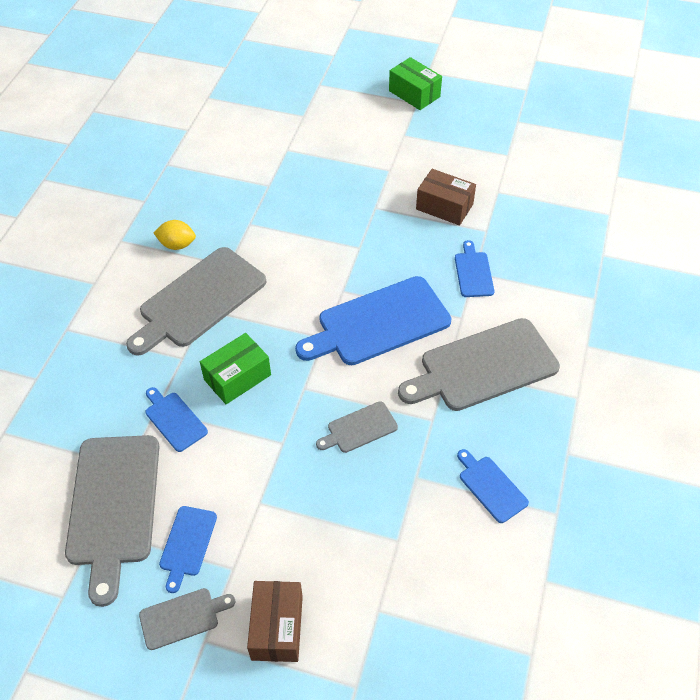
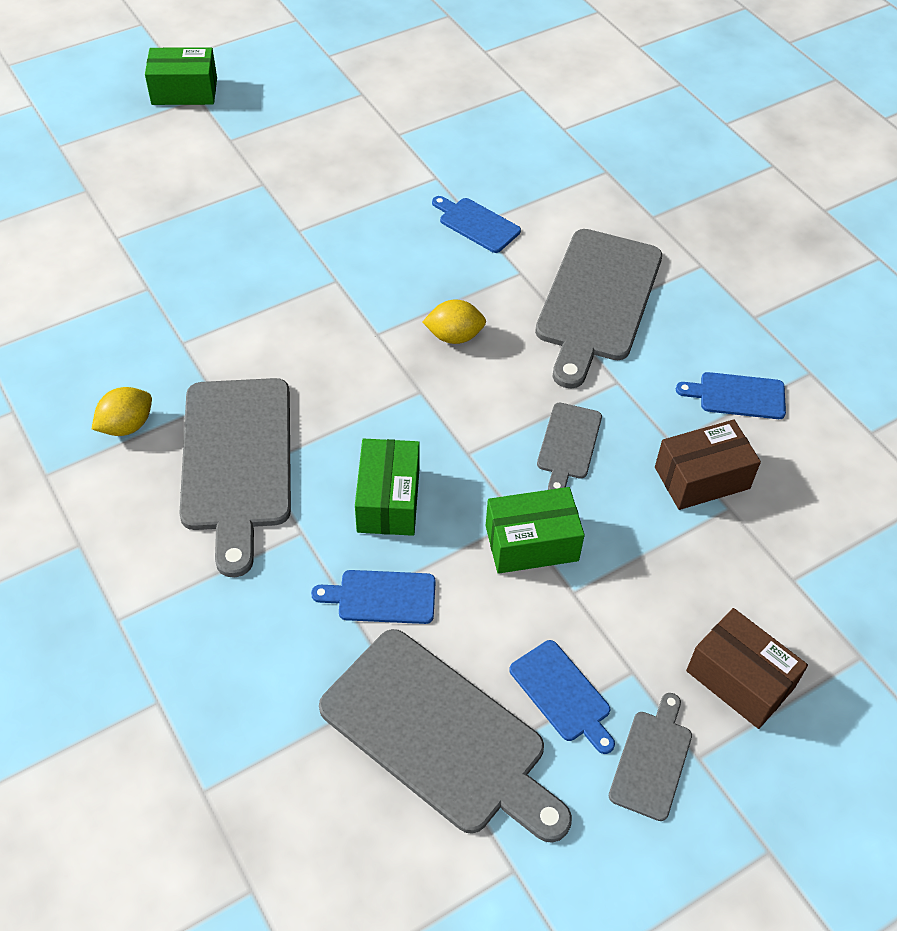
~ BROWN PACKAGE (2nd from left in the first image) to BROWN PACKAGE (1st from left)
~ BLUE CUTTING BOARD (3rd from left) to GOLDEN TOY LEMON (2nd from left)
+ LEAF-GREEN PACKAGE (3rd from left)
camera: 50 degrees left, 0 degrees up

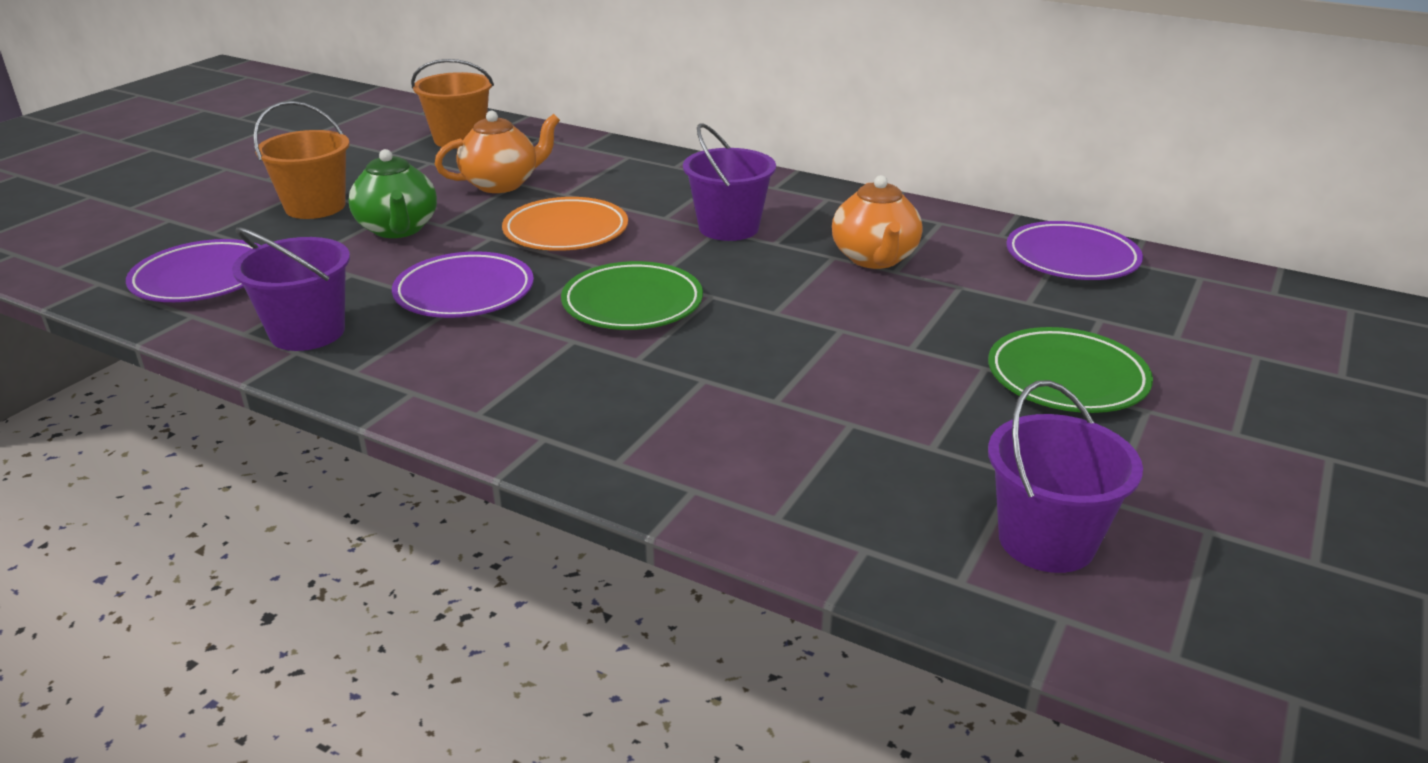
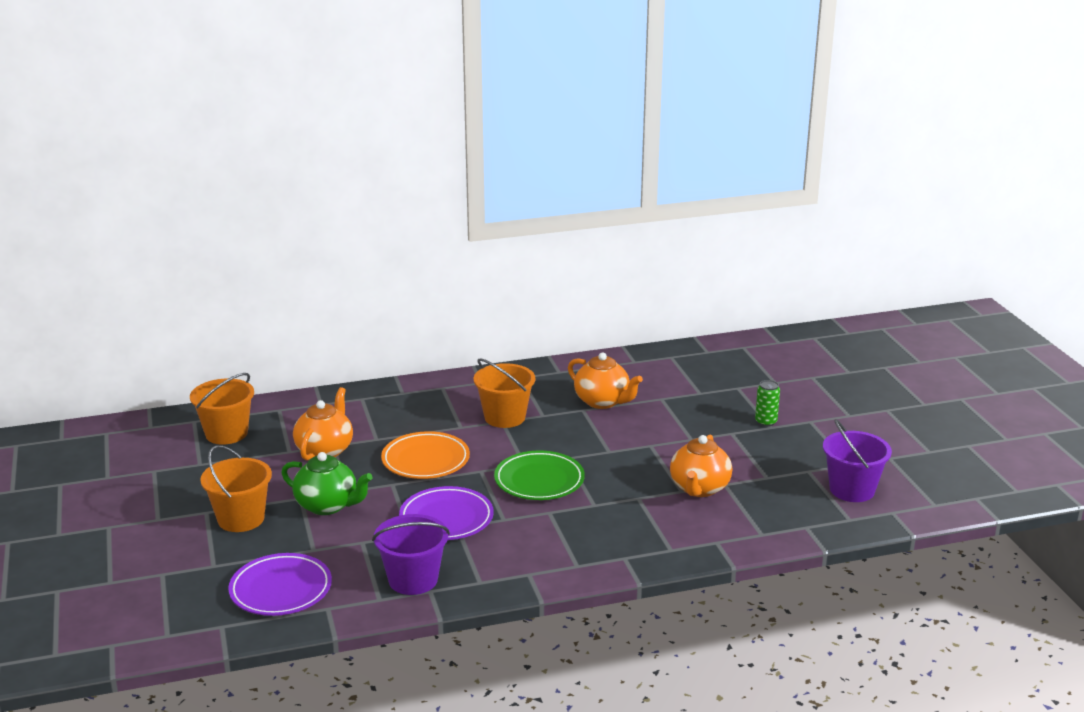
~ PURPLE SAND BUCKET (2nd from left) to BRIGHT ORANGE SAND BUCKET (3rd from left)
- PURPLE FLAT DISH (3rd from left)
~ LEAF-GREEN FLAT DISH (2nd from left) to LEAF-GREEN CAN
+ BRIGHT ORANGE TEAPOT (3rd from left)
camera: 45 degrees left, 5 degrees down

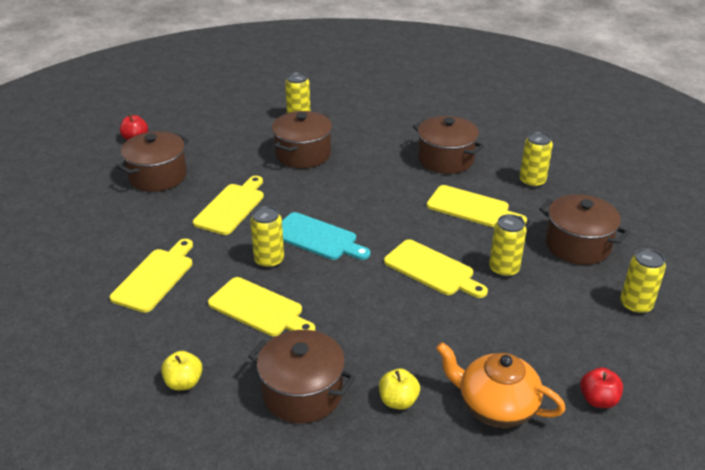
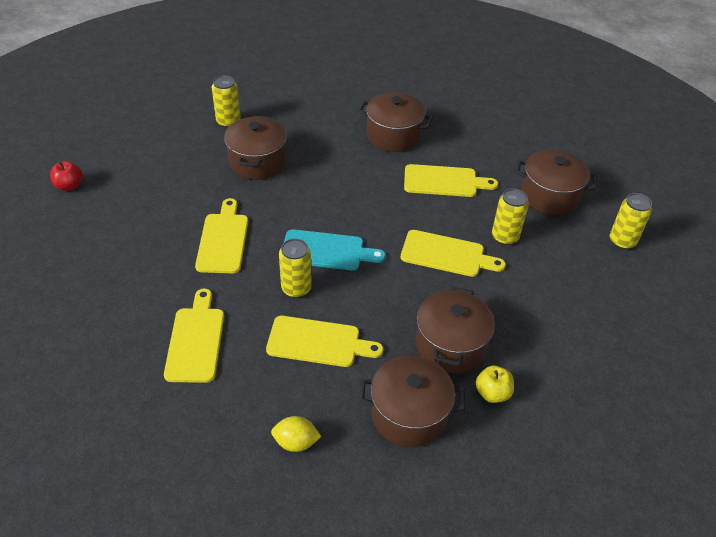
~ BROWN POT (1st from left in the first image) to BROWN POT (4th from left)
- GOLDEN CAN (4th from left)
- BRIGHT ORANGE TEAPOT
~ GOLDEN TOY APPLE (1st from left) to GOLDEN TOY LEMON
- CRIMSON TOY APPLE (2nd from left)
camera: 25 degrees left, 10 degrees up

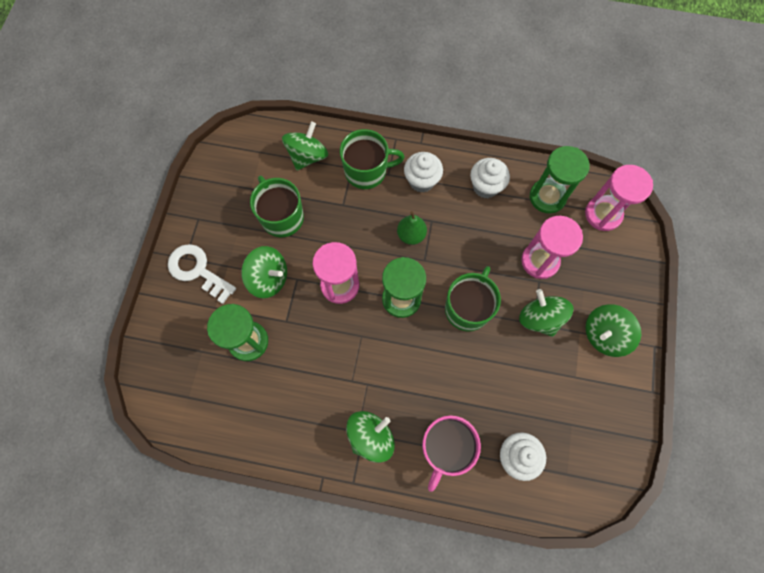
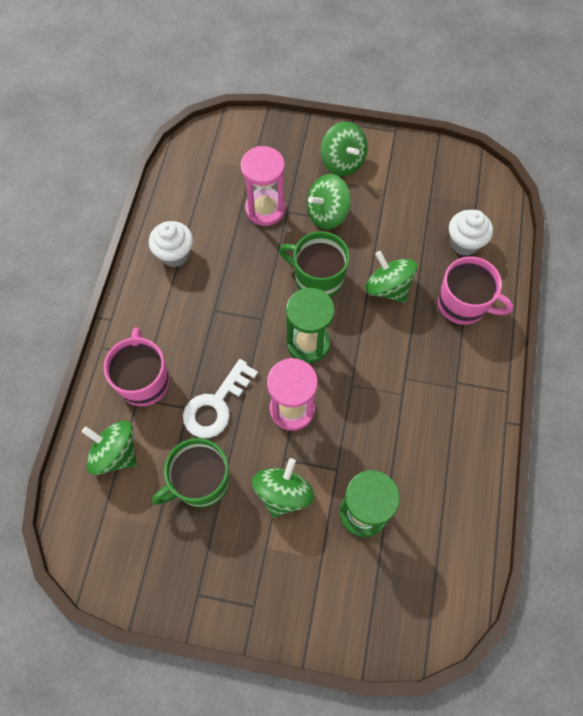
~ LEAF-GREEN TEA MUG (2nd from left) to ROSY TEA MUG (1st from left)
- LEAF-GREEN SANDGLASS (3rd from left)
- WHITE MUFFIN (1st from left)
- ROSY SANDGLASS (3rd from left)
- LEAF-GREEN TOY PEAR
~ WHITE KEY
~ LEAF-GREEN WHIRLIGIG (3rd from left in the first image) to LEAF-GREEN WHIRLIGIG (5th from left)
camera: 90 degrees left, 5 degrees down

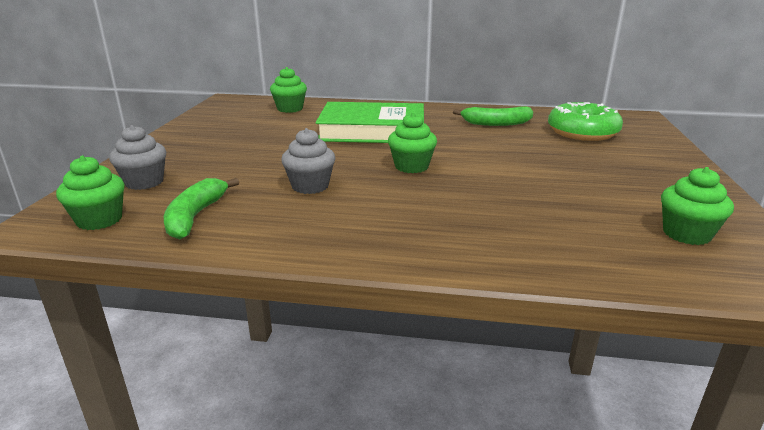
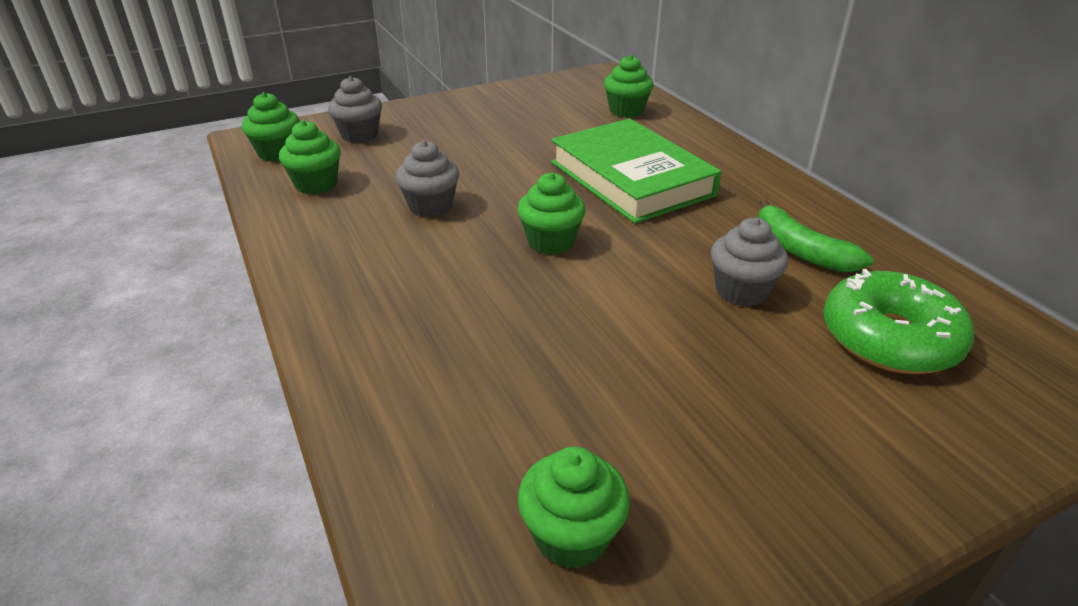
~ LEAF-GREEN TOY BANANA (1st from left) to LEAF-GREEN MUFFIN (2nd from left)
+ GRAY MUFFIN (3rd from left)
camera: 55 degrees right, 10 degrees up

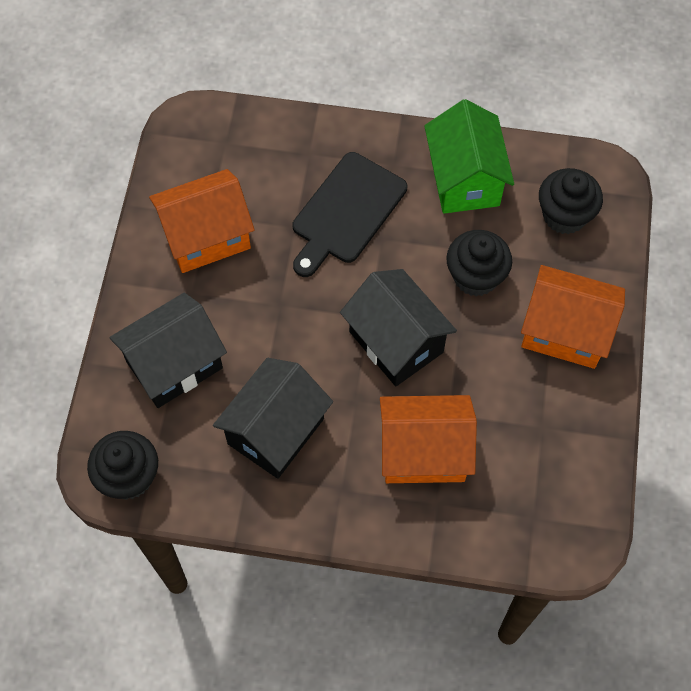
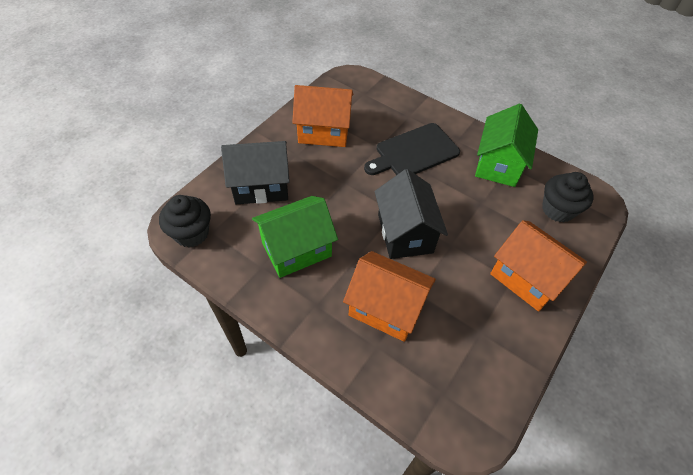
- JET-BLACK MUFFIN (2nd from left)
~ JET-BLACK TOY HOUSE (2nd from left) to LEAF-GREEN TOY HOUSE (1st from left)
camera: 25 degrees right, 10 degrees down

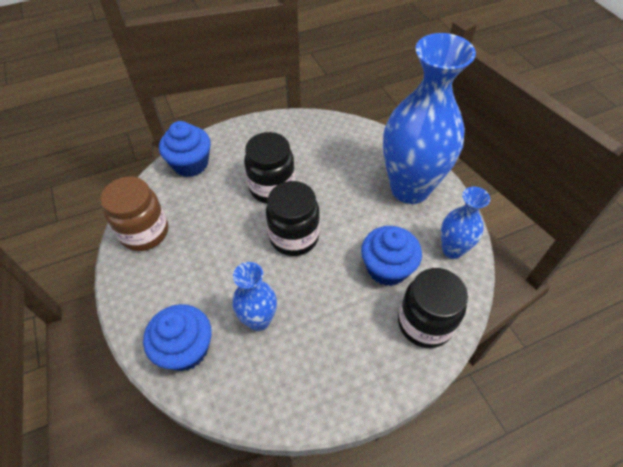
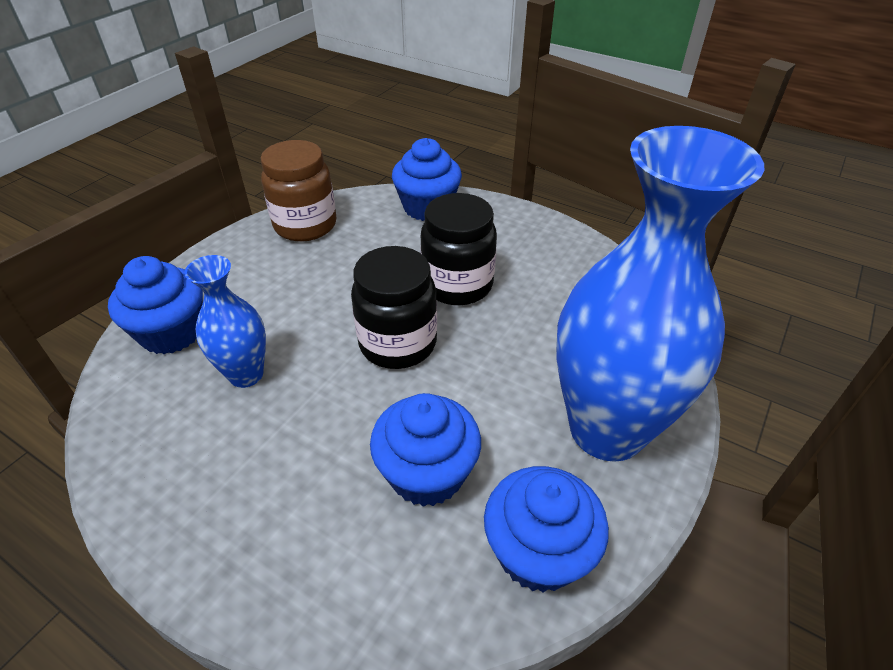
~ BLUE TALL VASE (3rd from left) to BLUE MUFFIN (4th from left)
- JET-BLACK PRESERVE JAR (3rd from left)
camera: 55 degrees right, 10 degrees down

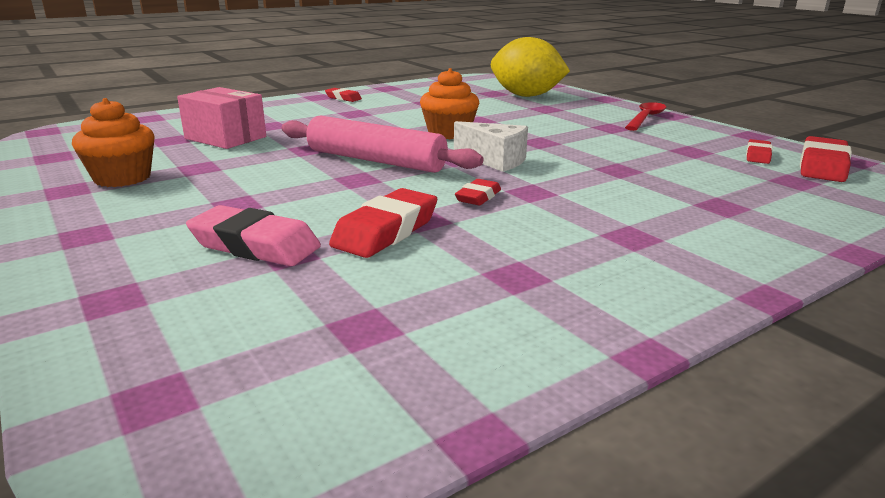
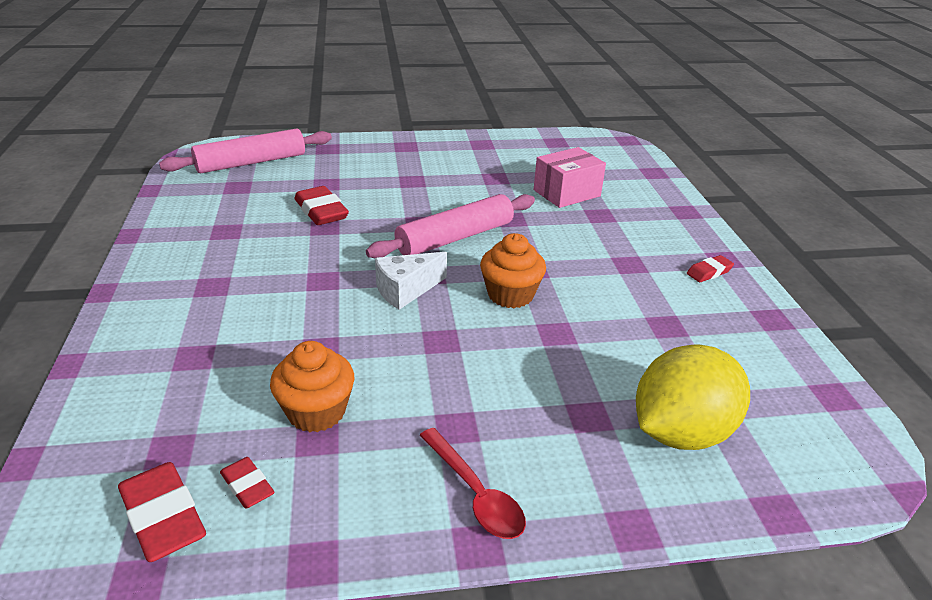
~ BRIGHT ORANGE MUFFIN (1st from left)
- CRIMSON ERASER (3rd from left)
- ROSY ERASER
+ ROSY ROLLING PIN (1st from left)
camera: 115 degrees right, 10 degrees up

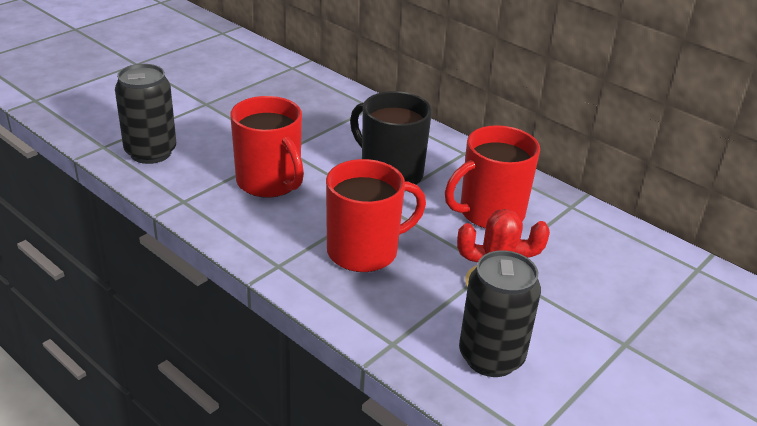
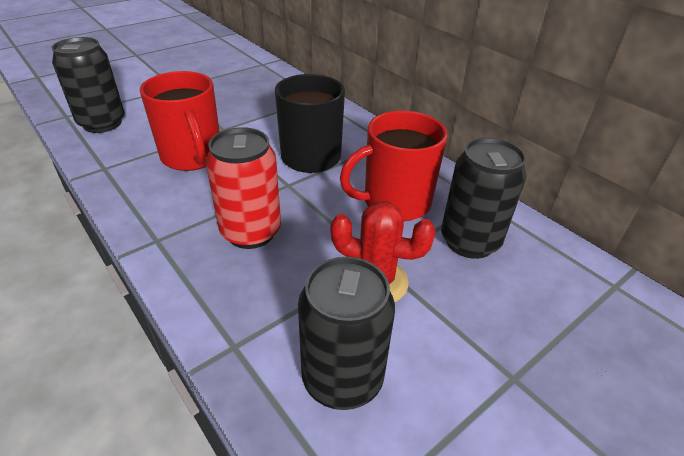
~ CRIMSON TEA MUG (2nd from left) to CRIMSON CAN
+ JET-BLACK CAN (3rd from left)
camera: 10 degrees right, 5 degrees up

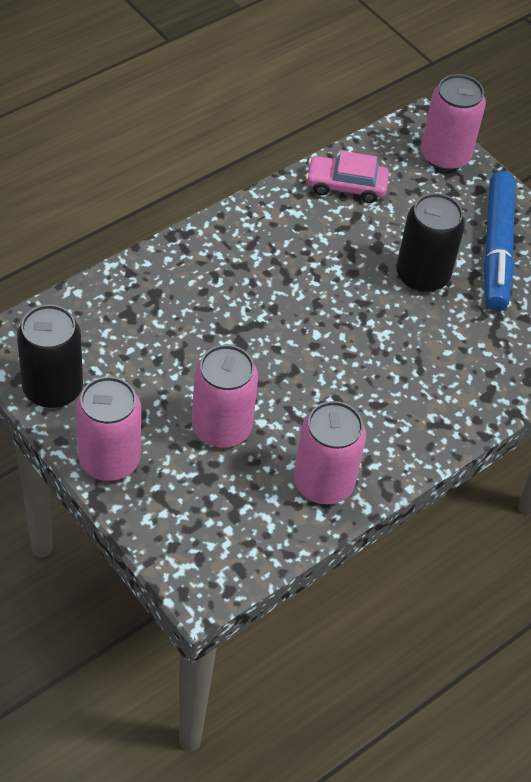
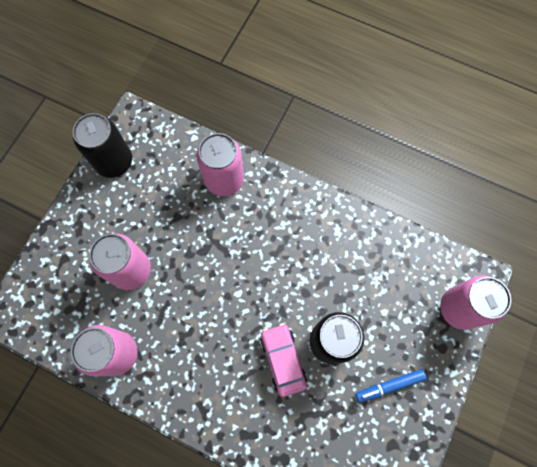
~ ROSY CAR
~ BLUE MARKER PEN x0.52
~ ROSY CAN (1st from left in the first image) to ROSY CAN (3rd from left)
camera: 70 degrees right, 20 degrees up

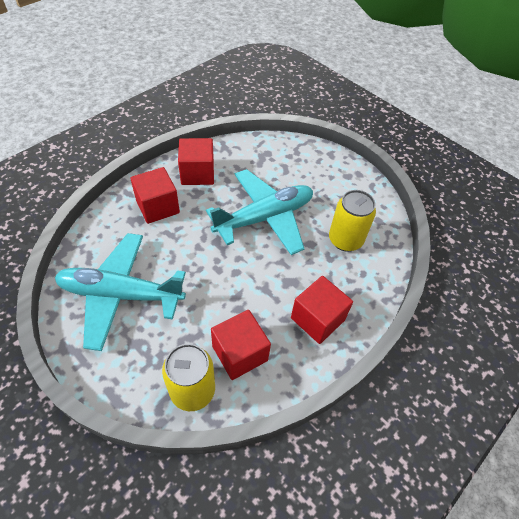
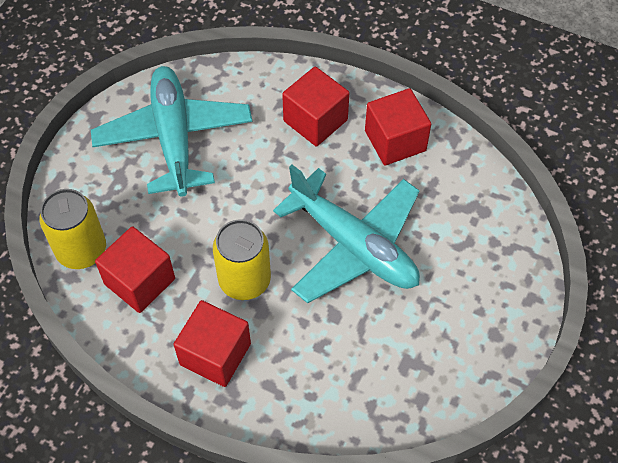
~ GOLDEN CAN (2nd from left)
camera: 75 degrees right, 5 degrees up

